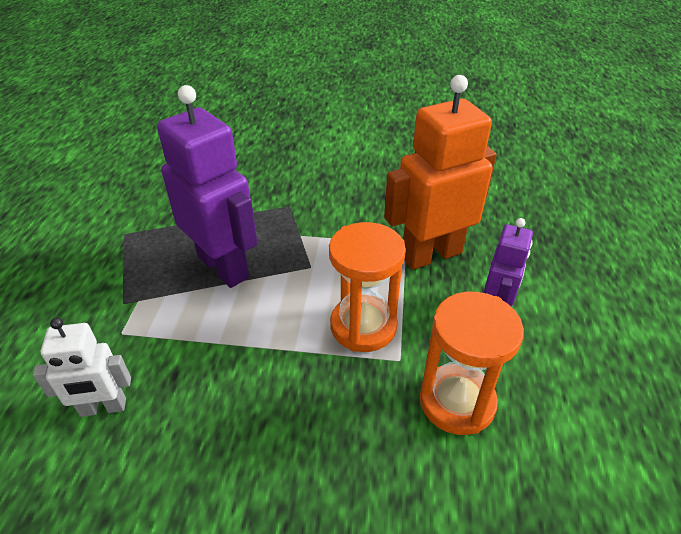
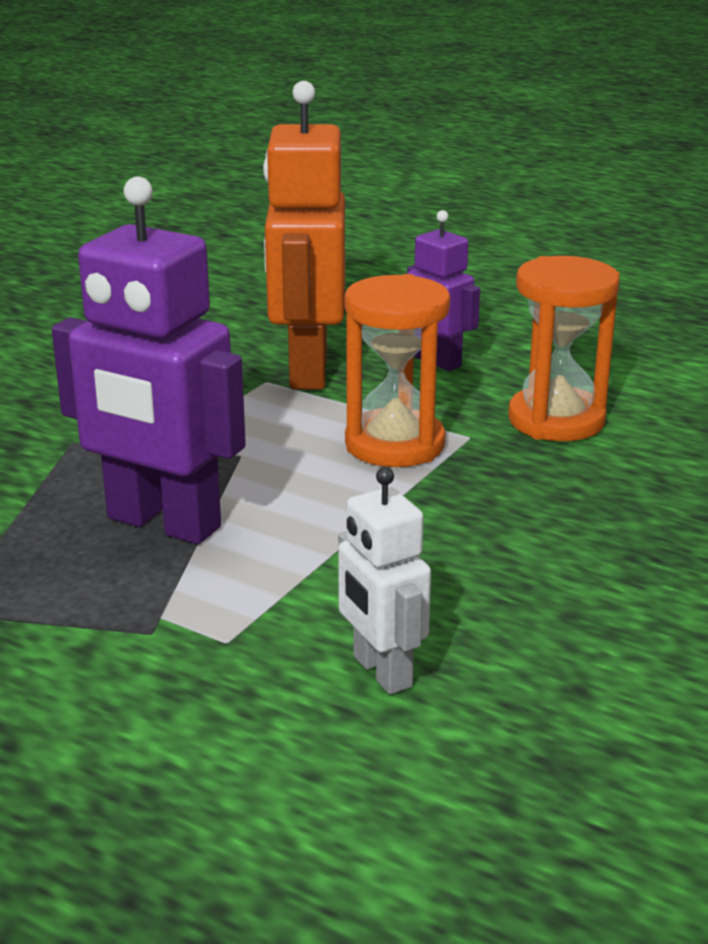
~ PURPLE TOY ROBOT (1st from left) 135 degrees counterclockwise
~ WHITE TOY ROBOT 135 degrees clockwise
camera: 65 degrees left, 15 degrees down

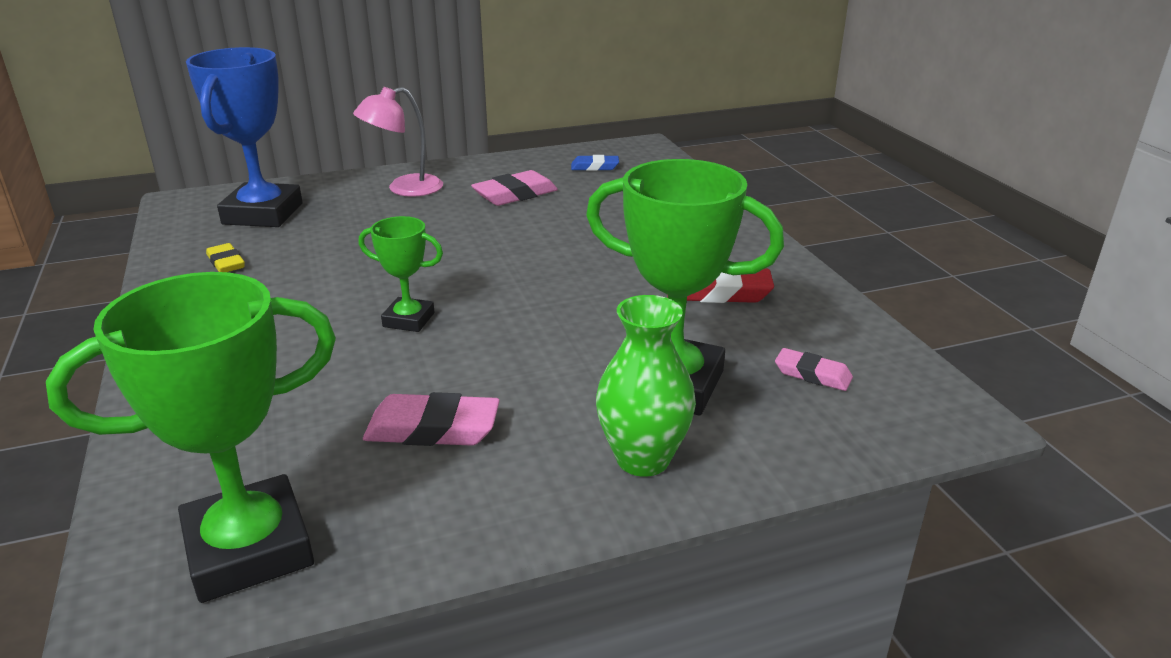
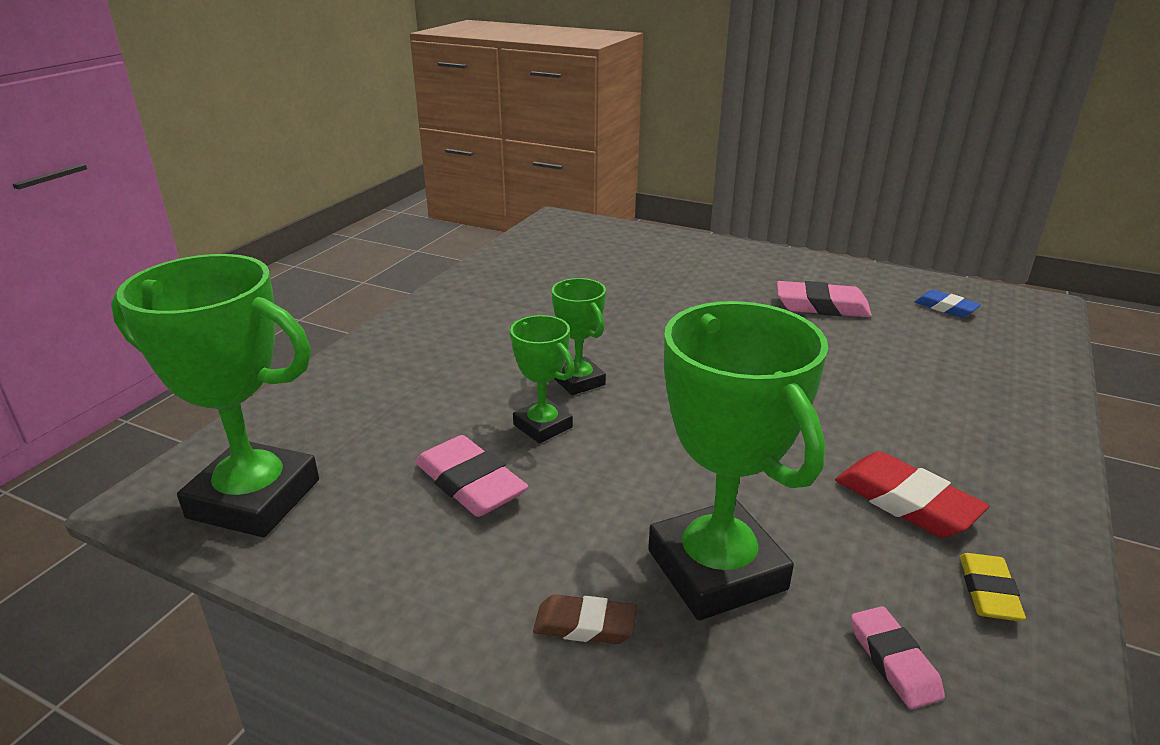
- BLUE PRIZE CUP
- ROSY LAMP
~ GOLDEN ERASER
~ LEAF-GREEN TALL VASE to BROWN ERASER
+ LEAF-GREEN PRIZE CUP (2nd from left)
camera: 45 degrees right, 0 degrees up

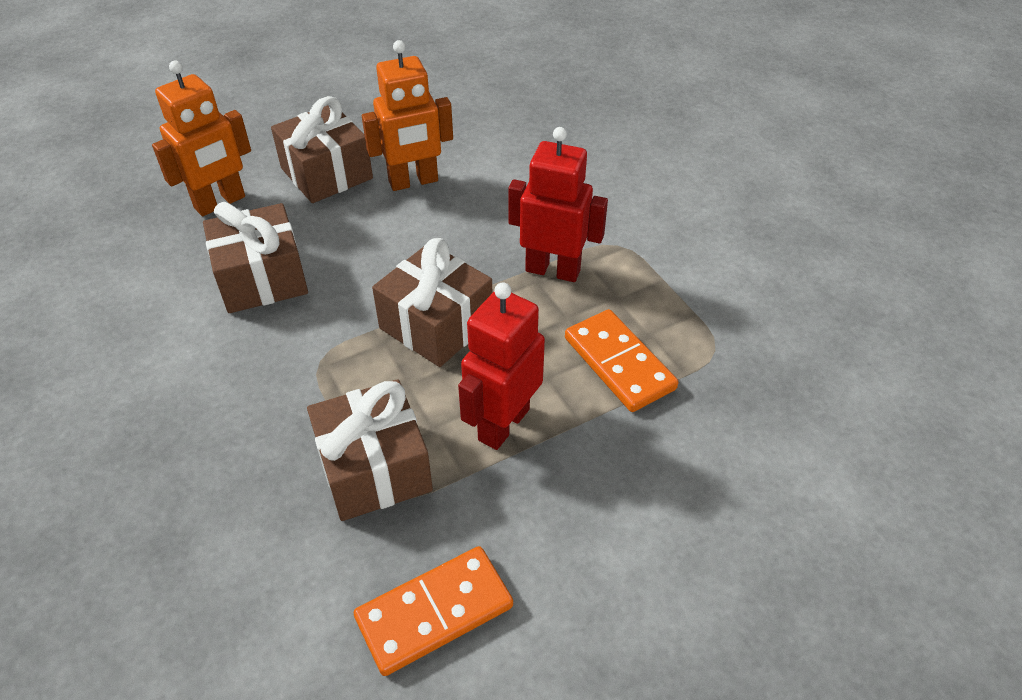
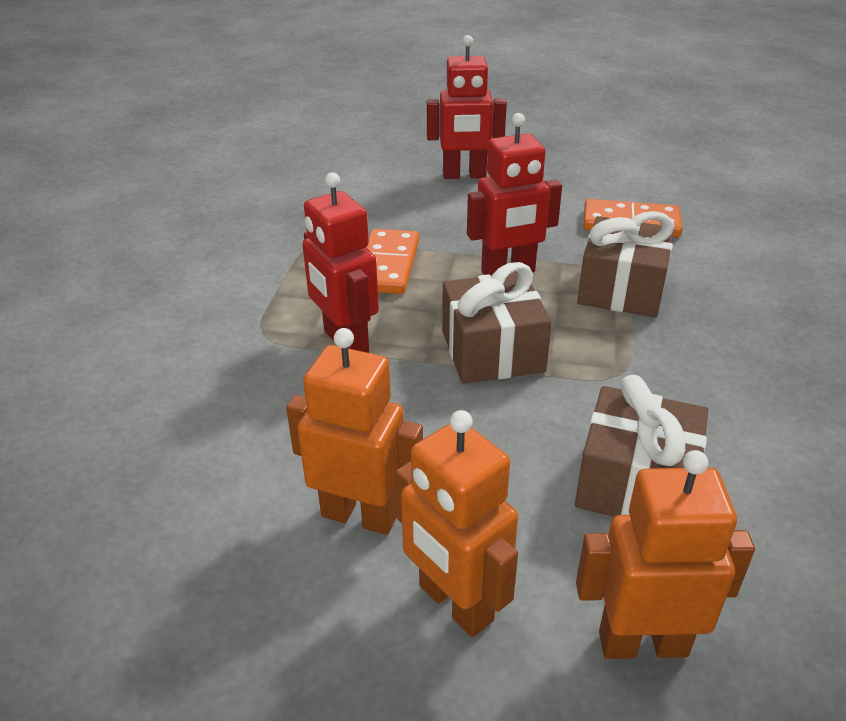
~ BROWN PRESENT (2nd from left) to BRIGHT ORANGE TOY ROBOT (2nd from left)
+ CRIMSON TOY ROBOT (2nd from left)
camera: 140 degrees left, 10 degrees down

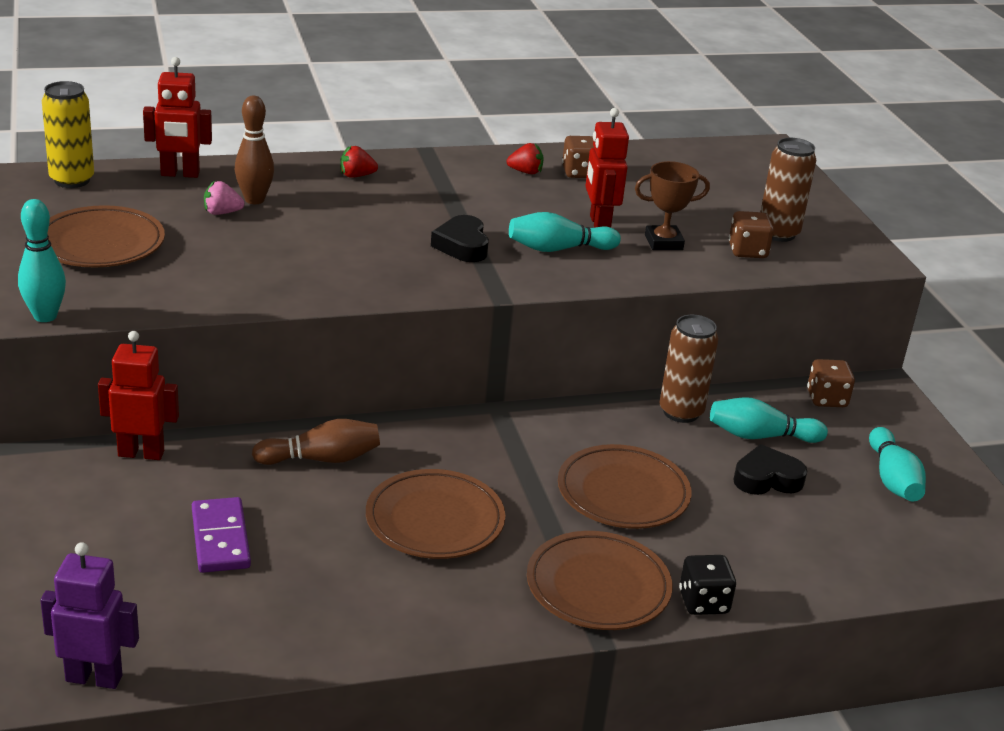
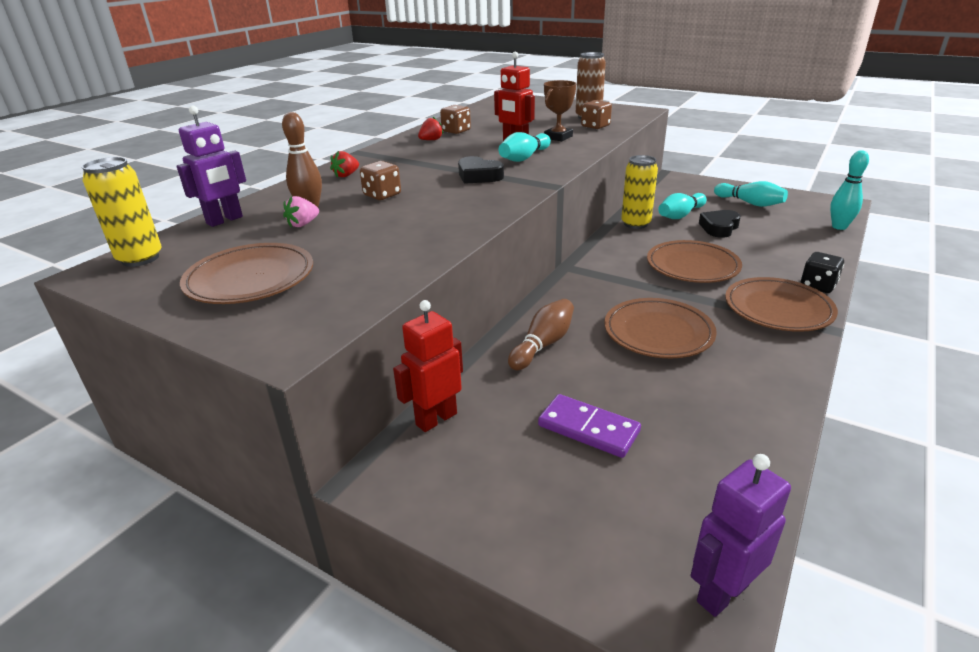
~ CRIMSON TOY ROBOT (2nd from left) to PURPLE TOY ROBOT (1st from left)
~ AQUA BOWLING PIN (1st from left in the first image) to AQUA BOWLING PIN (4th from left)
~ BROWN CAN (1st from left) to GOLDEN CAN (2nd from left)
~ BROWN DIE (3rd from left in the first image) to BROWN DIE (1st from left)
camera: 40 degrees left, 0 degrees up

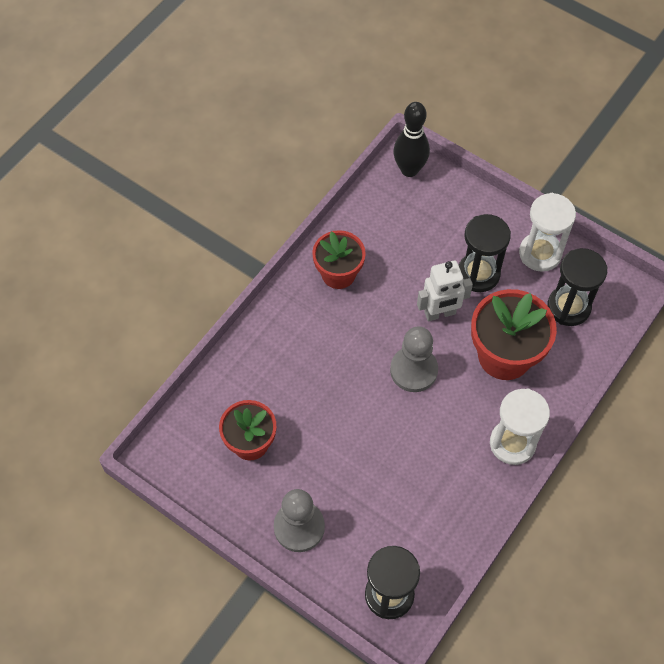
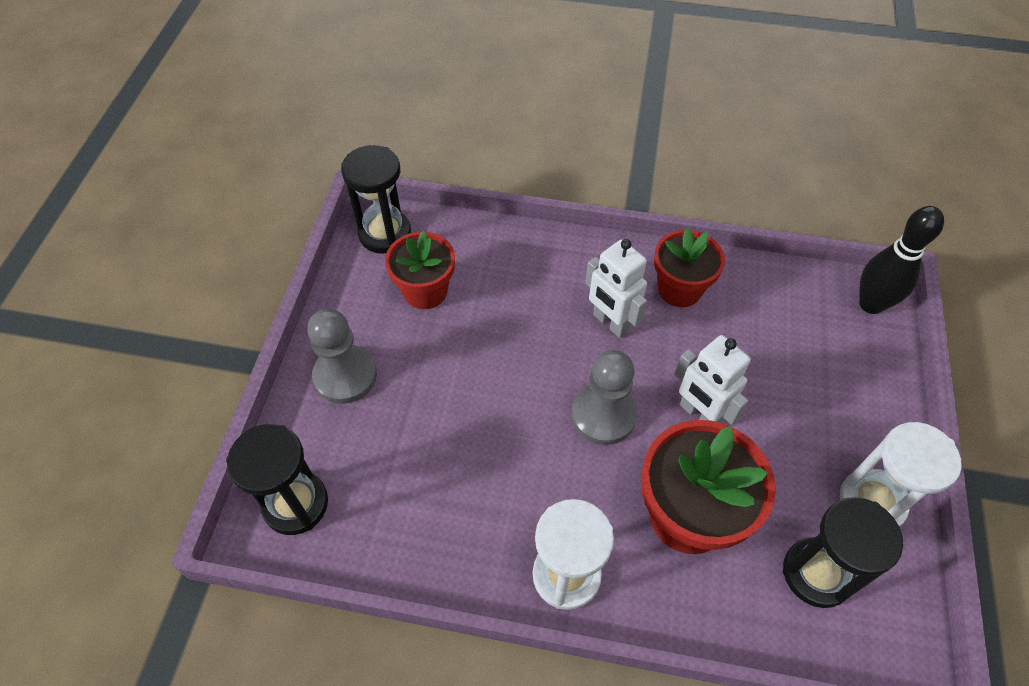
~ JET-BLACK SANDGLASS (2nd from left)
+ WHITE TOY ROBOT (1st from left)
camera: 65 degrees right, 5 degrees down

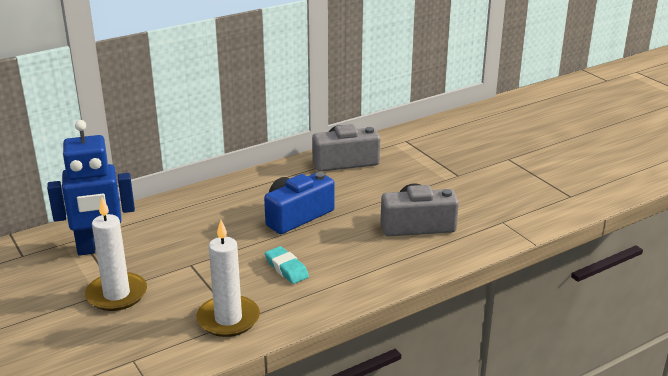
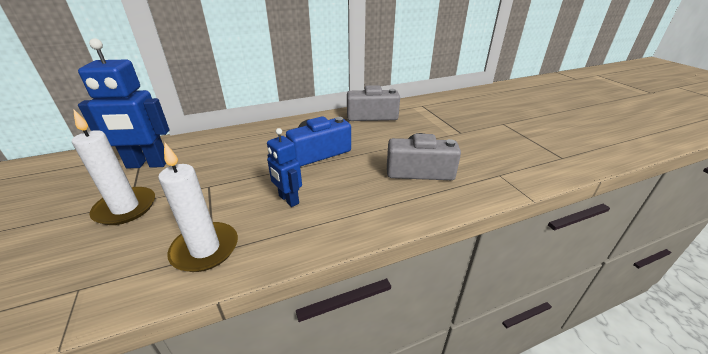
~ AQUA ERASER to BLUE TOY ROBOT (2nd from left)
camera: 10 degrees right, 5 degrees up

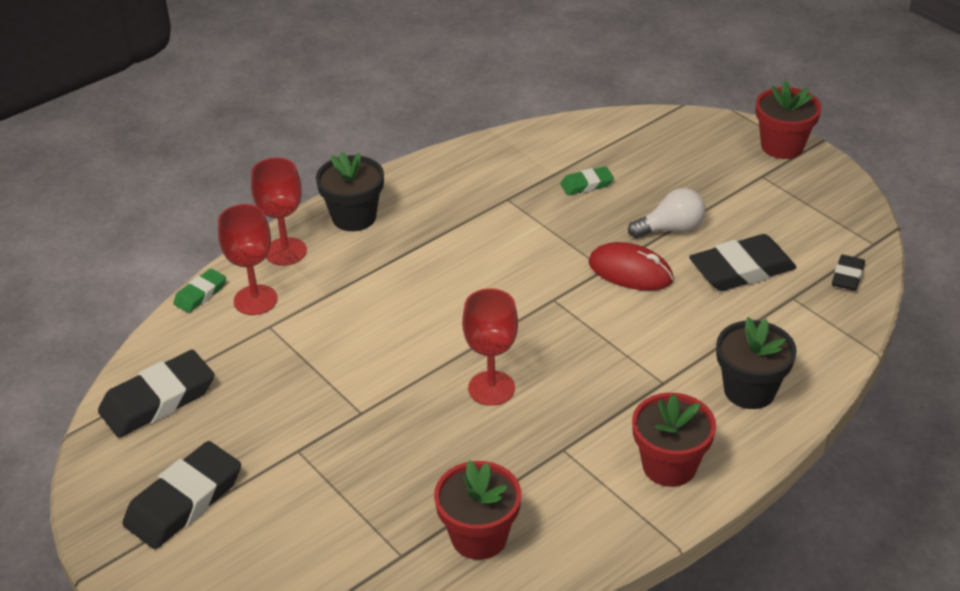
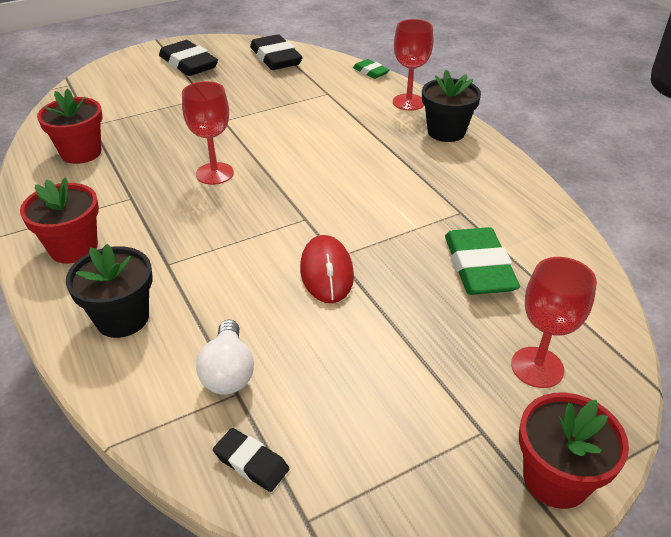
~ LEAF-GREEN ERASER (2nd from left) x1.89
~ WHITE BULB
~ CRIMSON WINE GLASS (1st from left in the first image) to CRIMSON WINE GLASS (3rd from left)
- JET-BLACK ERASER (3rd from left)
~ CRIMSON COMPUTER MOUSE 45 degrees counterclockwise
camera: 100 degrees right, 0 degrees up

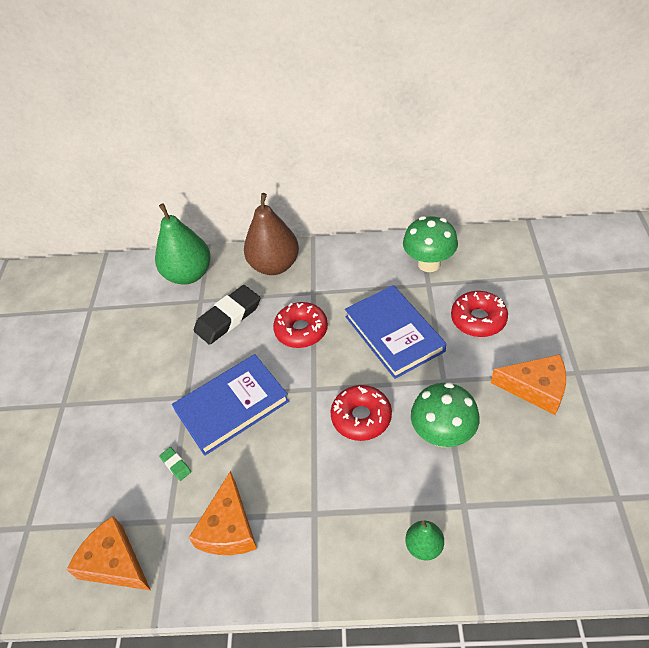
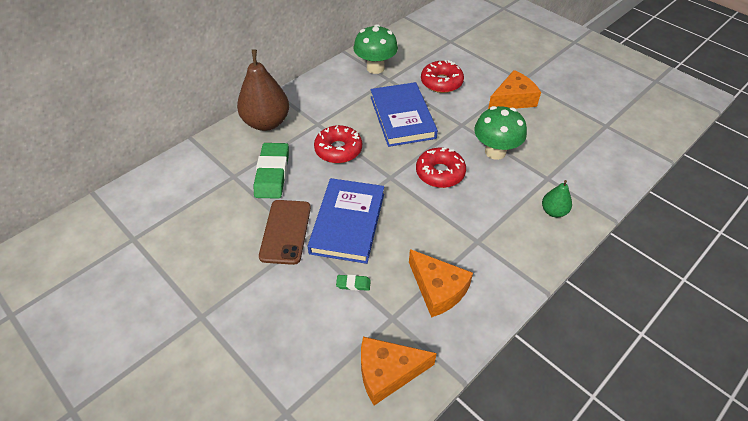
- LEAF-GREEN TOY PEAR (1st from left)
~ JET-BLACK ERASER to LEAF-GREEN ERASER (1st from left)
~ BLUE BOOK (2nd from left) 60 degrees clockwise
+ BROWN MOBILE PHONE
camera: 50 degrees left, 0 degrees up

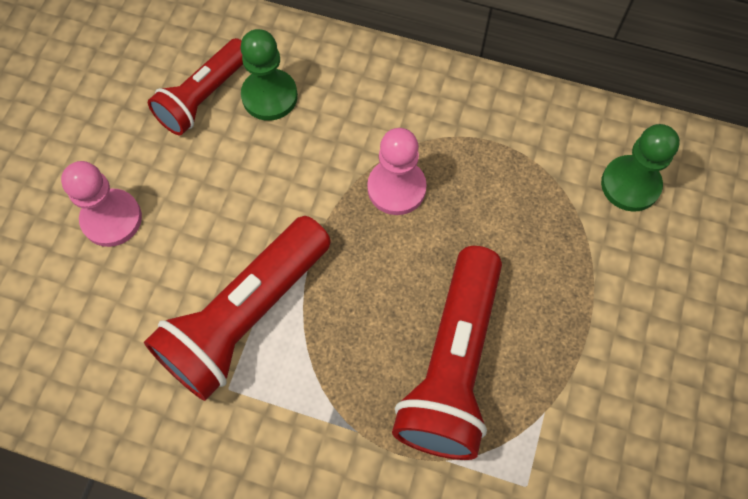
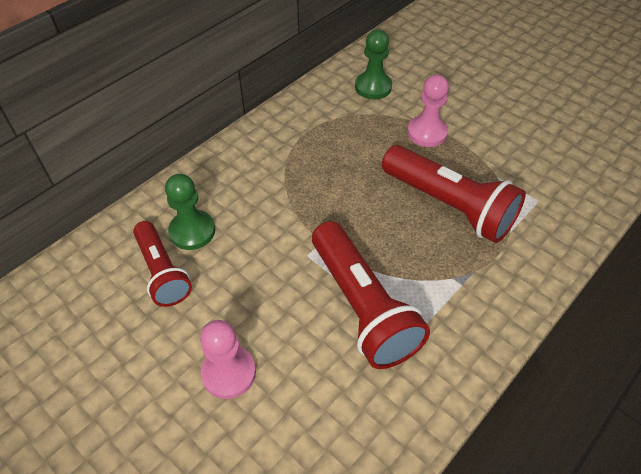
~ ROSY GAME PAWN (2nd from left)
camera: 65 degrees left, 15 degrees down

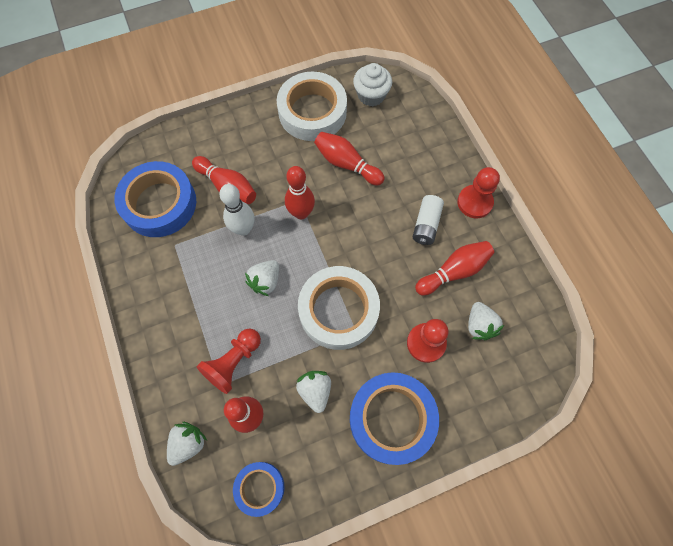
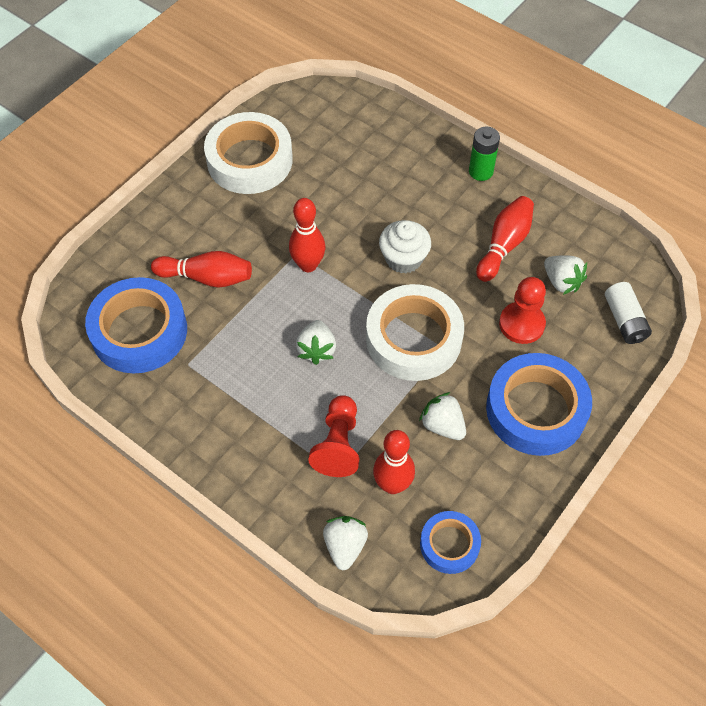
~ WHITE MUFFIN
- CRIMSON BOWLING PIN (4th from left)
~ CRIMSON GAME PAWN (3rd from left) to LEAF-GREEN POWER CELL
- WHITE BOWLING PIN
~ WHITE POWER CELL
camera: 30 degrees left, 10 degrees down

